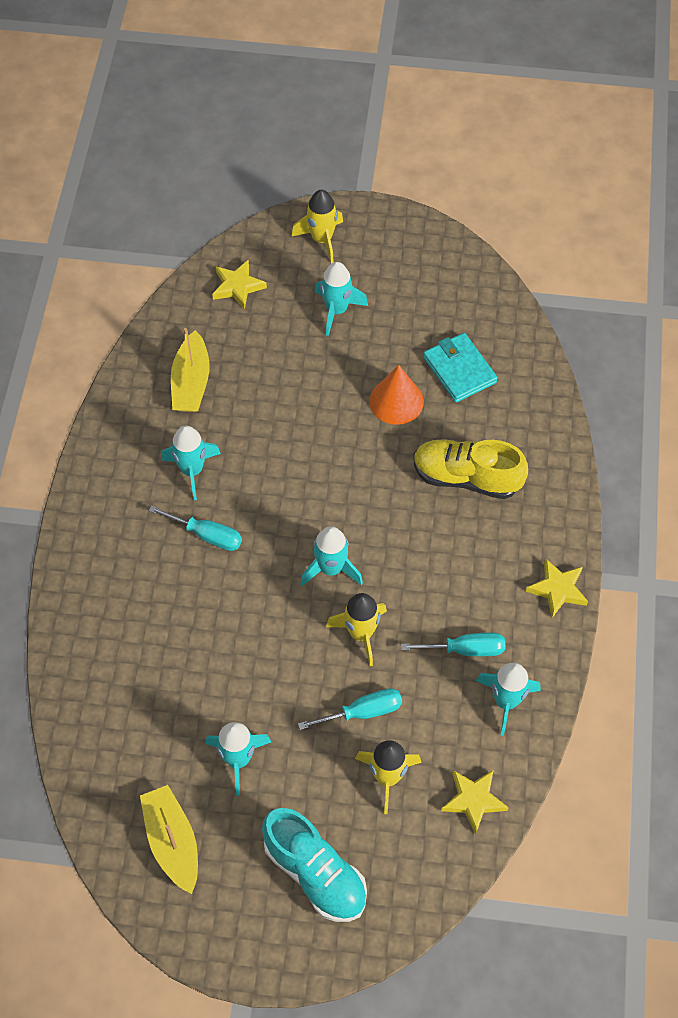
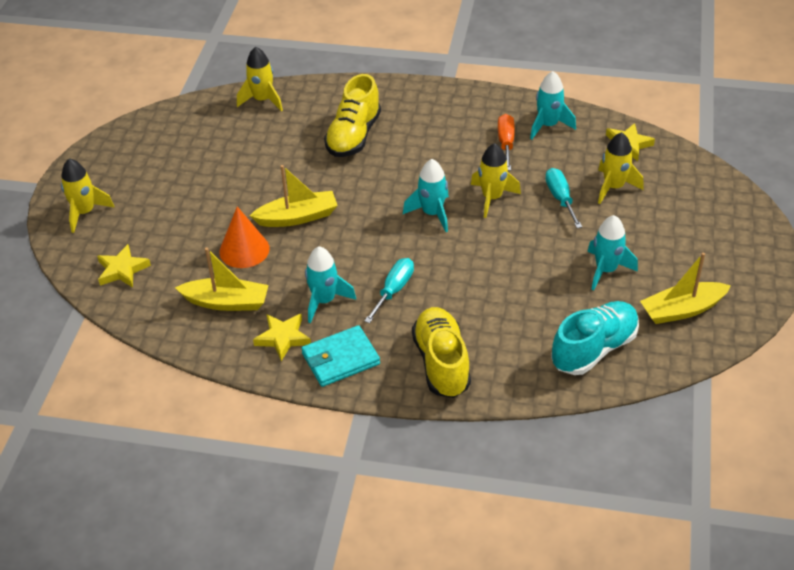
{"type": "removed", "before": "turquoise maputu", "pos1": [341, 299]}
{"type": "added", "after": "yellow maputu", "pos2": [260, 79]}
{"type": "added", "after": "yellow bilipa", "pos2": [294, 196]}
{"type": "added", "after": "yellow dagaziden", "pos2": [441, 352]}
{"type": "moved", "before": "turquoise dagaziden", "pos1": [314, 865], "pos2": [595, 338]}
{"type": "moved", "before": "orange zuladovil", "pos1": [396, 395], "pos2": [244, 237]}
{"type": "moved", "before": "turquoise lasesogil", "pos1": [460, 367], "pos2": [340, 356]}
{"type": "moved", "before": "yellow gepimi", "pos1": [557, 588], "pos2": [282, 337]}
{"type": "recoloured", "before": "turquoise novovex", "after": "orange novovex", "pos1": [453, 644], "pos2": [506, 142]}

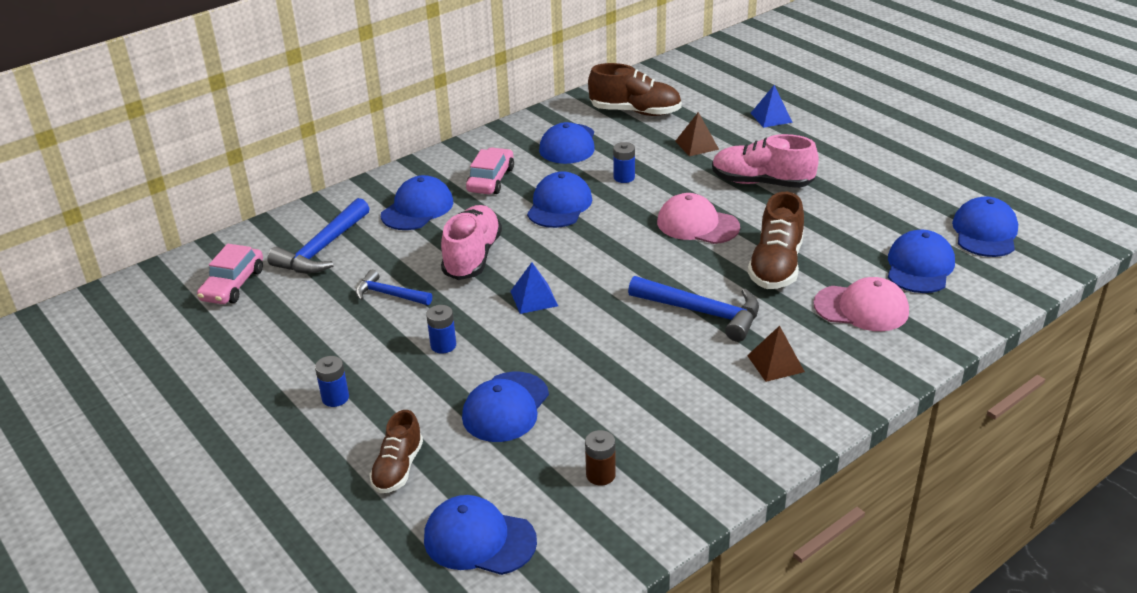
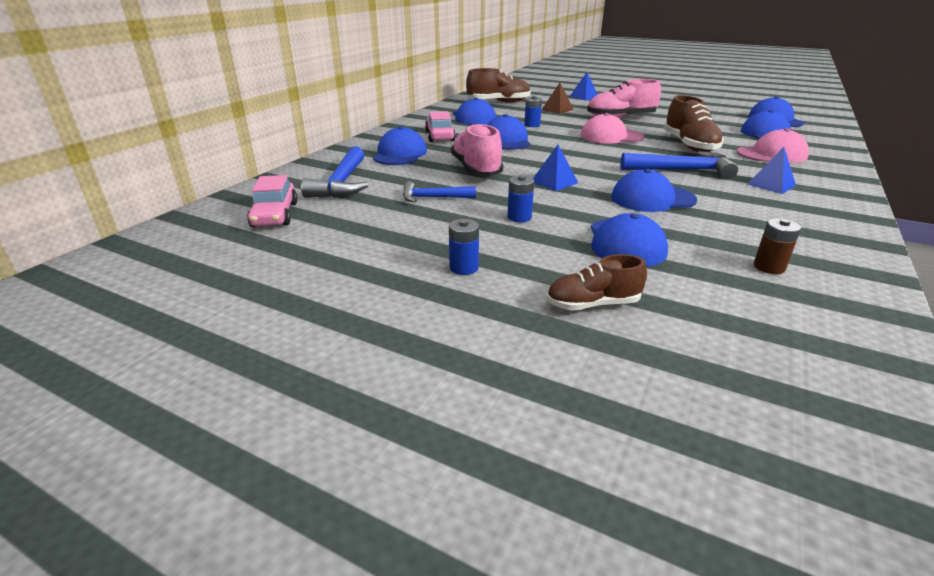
{"type": "moved", "before": "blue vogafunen", "pos1": [480, 535], "pos2": [654, 190]}
{"type": "recoloured", "before": "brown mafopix", "after": "blue mafopix", "pos1": [776, 354], "pos2": [771, 170]}
{"type": "turned", "before": "brown dagaziden", "pos1": [396, 451], "pos2": [596, 282], "turn": 90}

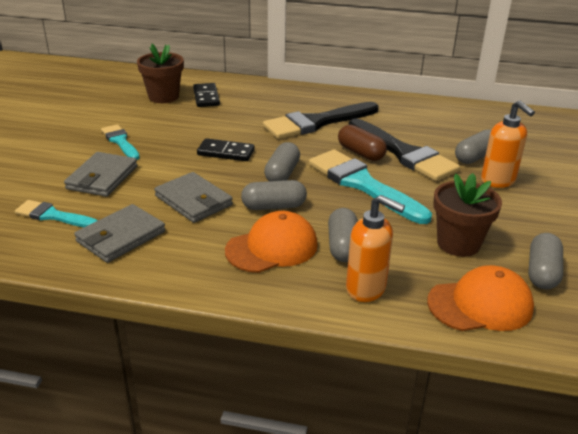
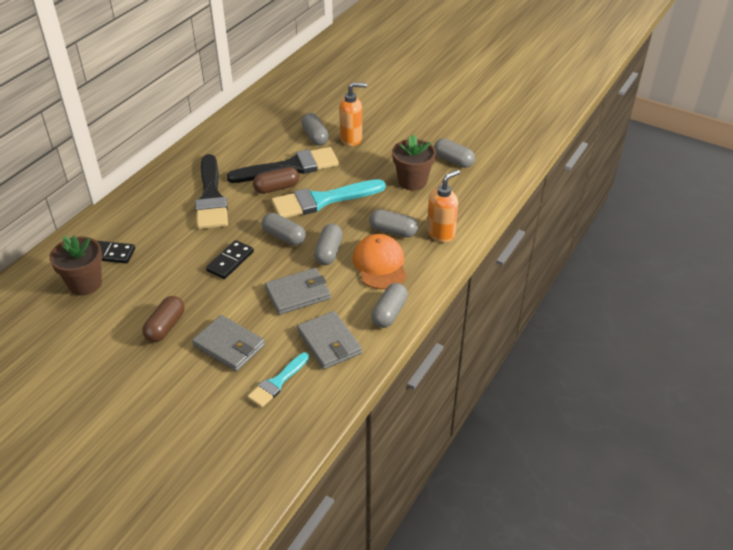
{"type": "removed", "before": "orange vogafunen", "pos1": [480, 298]}
{"type": "added", "after": "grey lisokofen", "pos2": [389, 305]}
{"type": "replaced", "before": "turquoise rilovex", "after": "brown lisokofen", "pos1": [120, 142], "pos2": [163, 319]}

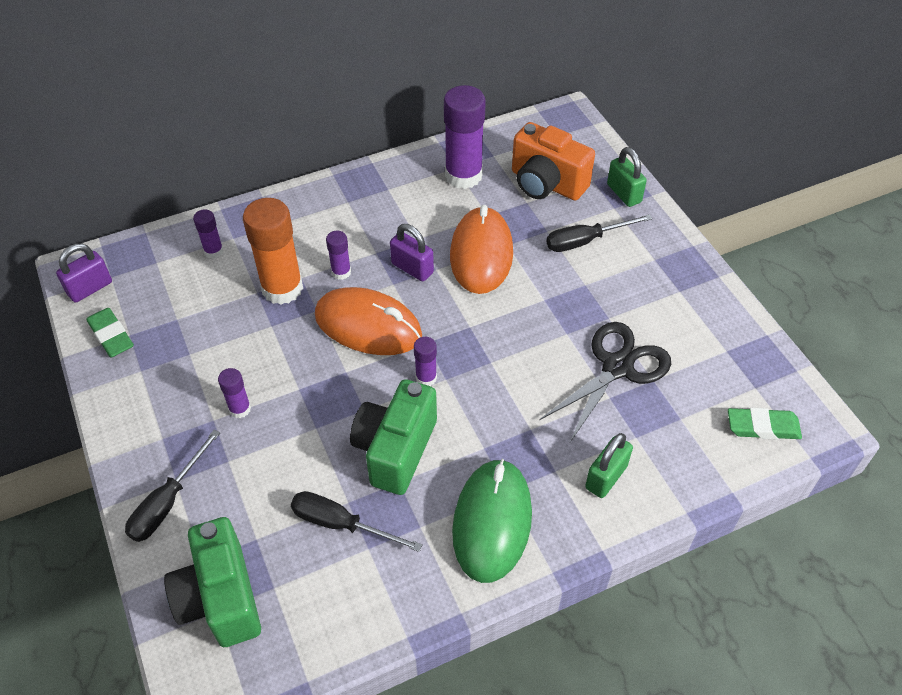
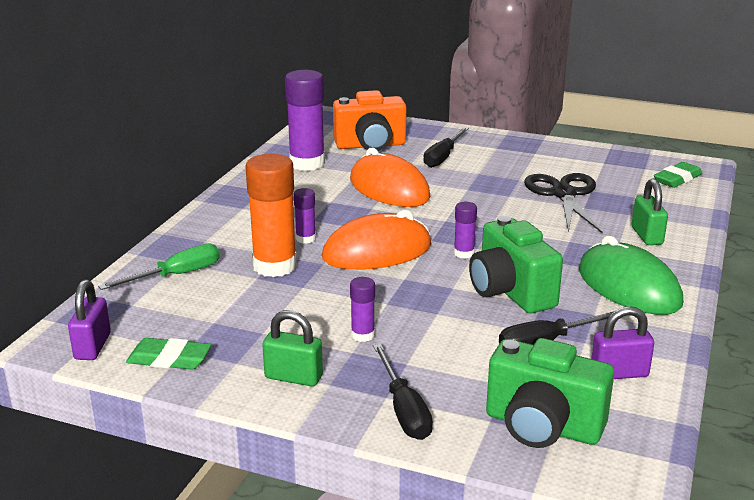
{"type": "moved", "before": "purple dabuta", "pos1": [412, 252], "pos2": [622, 342]}
{"type": "moved", "before": "green dabuta", "pos1": [627, 177], "pos2": [292, 348]}
{"type": "replaced", "before": "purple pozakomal", "after": "green novovex", "pos1": [208, 233], "pos2": [159, 267]}

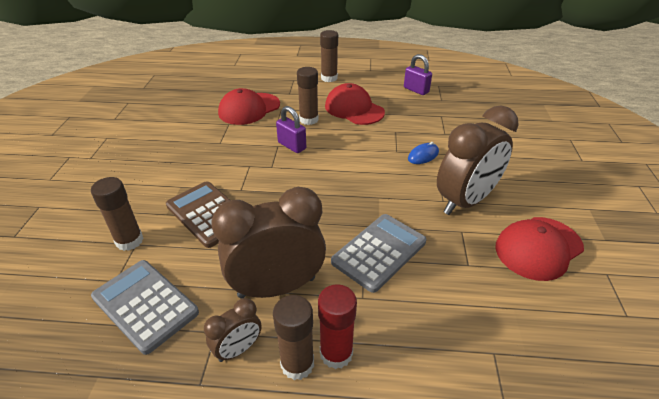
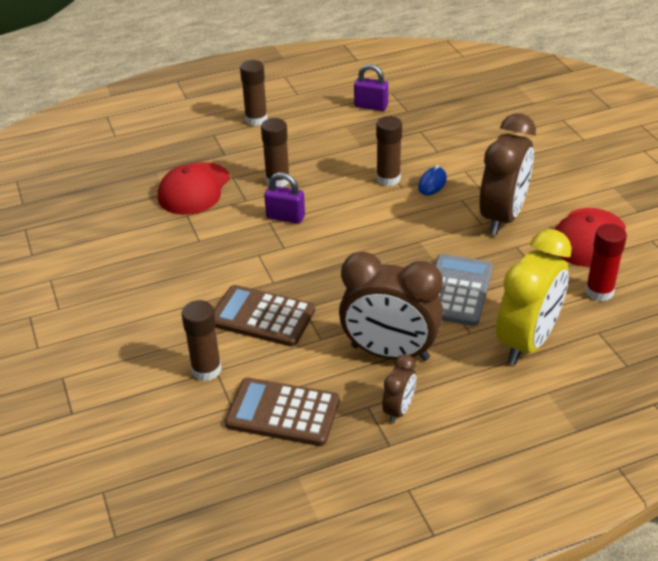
{"type": "removed", "before": "red vogafunen", "pos1": [355, 104]}
{"type": "added", "after": "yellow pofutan", "pos2": [534, 297]}
{"type": "moved", "before": "brown pozakomal", "pos1": [293, 337], "pos2": [389, 151]}
{"type": "moved", "before": "red pozakomal", "pos1": [337, 326], "pos2": [606, 262]}
{"type": "recoloured", "before": "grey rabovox", "after": "brown rabovox", "pos1": [145, 307], "pos2": [282, 412]}
{"type": "turned", "before": "brown pofutan", "pos1": [268, 243], "pos2": [391, 306], "turn": -120}

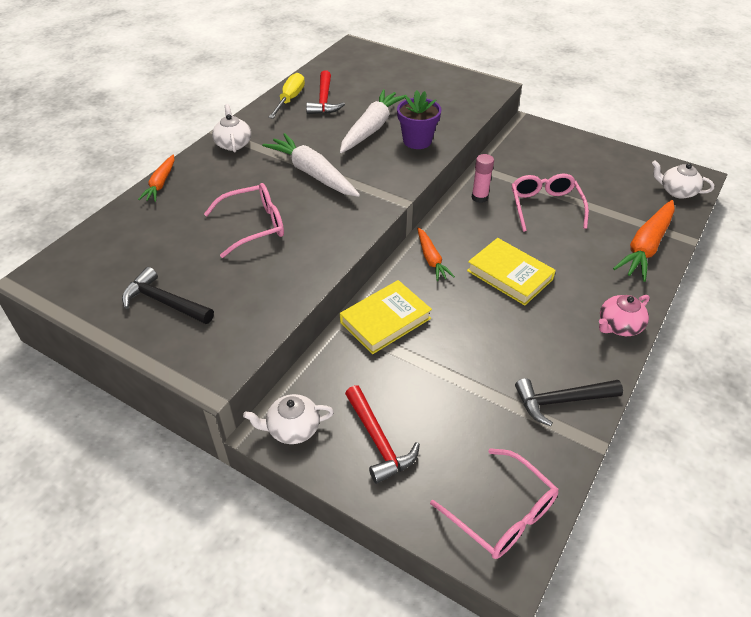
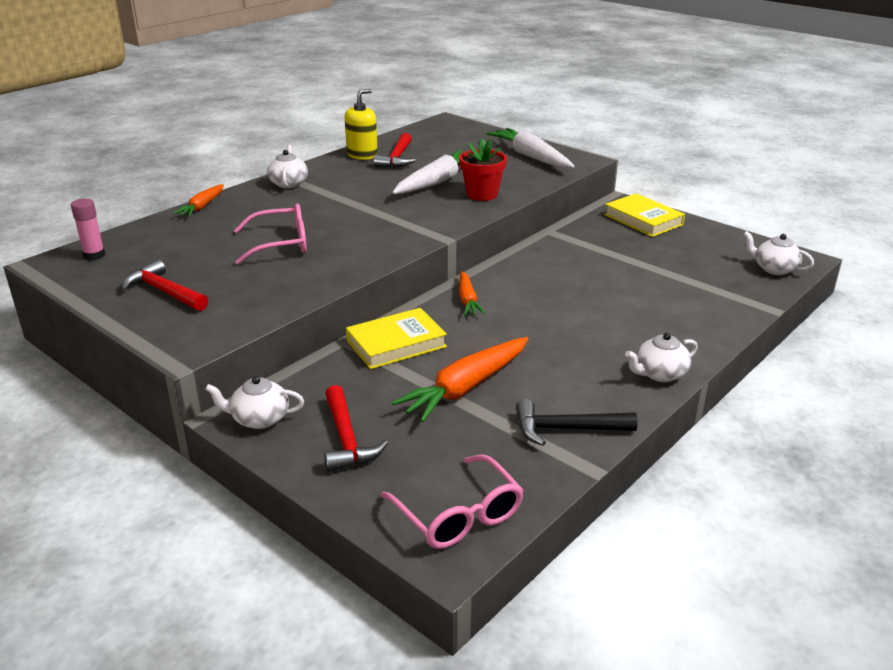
{"type": "removed", "before": "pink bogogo", "pos1": [550, 202]}
{"type": "moved", "before": "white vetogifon", "pos1": [311, 165], "pos2": [530, 148]}
{"type": "moved", "before": "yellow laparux", "pos1": [511, 272], "pos2": [644, 215]}
{"type": "moved", "before": "pink pozakomal", "pos1": [483, 178], "pos2": [88, 229]}
{"type": "moved", "before": "orange vetogifon", "pos1": [644, 241], "pos2": [460, 379]}
{"type": "replaced", "before": "yellow novovex", "after": "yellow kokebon", "pos1": [286, 96], "pos2": [361, 124]}
{"type": "recoloured", "before": "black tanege", "after": "red tanege", "pos1": [168, 295], "pos2": [165, 285]}
{"type": "recoloured", "before": "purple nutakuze", "after": "red nutakuze", "pos1": [419, 119], "pos2": [483, 170]}
{"type": "recoloured", "before": "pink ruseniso", "after": "white ruseniso", "pos1": [624, 315], "pos2": [661, 357]}

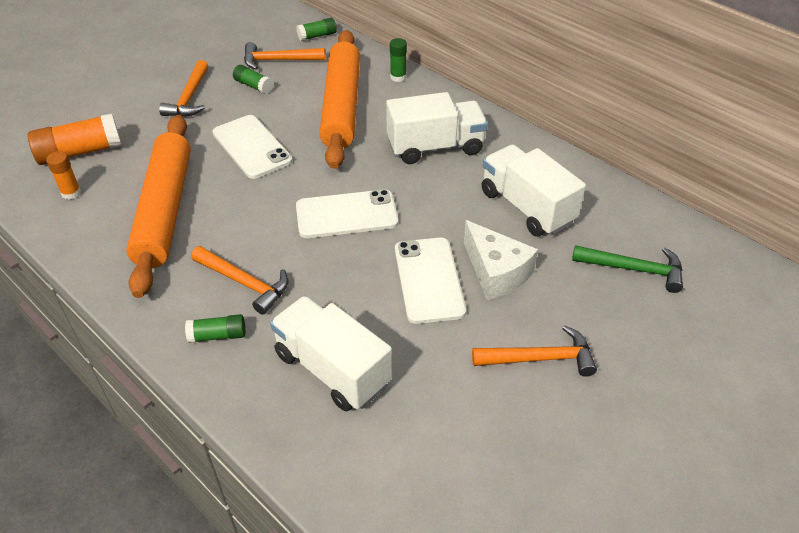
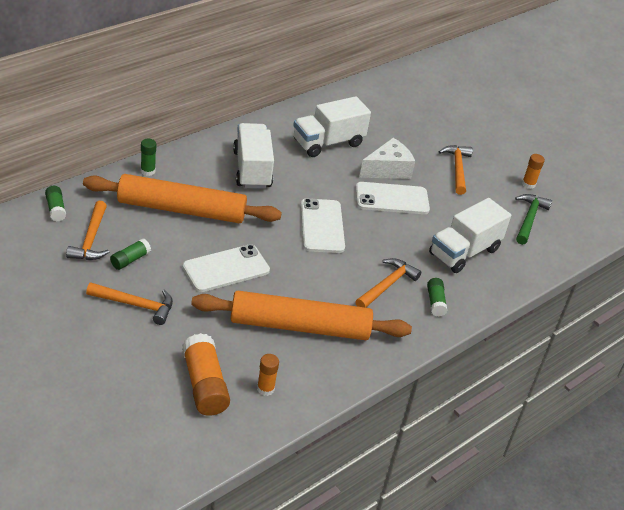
{"type": "added", "after": "orange pozakomal", "pos2": [533, 171]}
{"type": "moved", "before": "green tanege", "pos1": [627, 269], "pos2": [533, 219]}

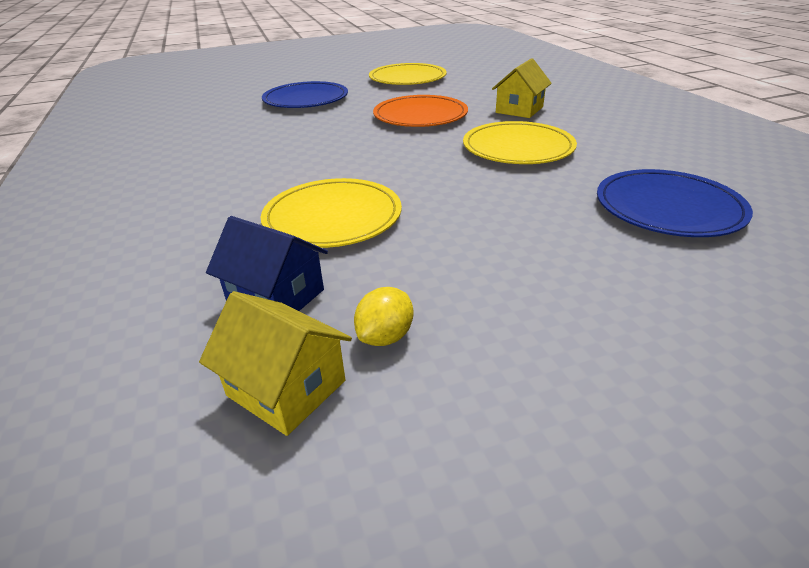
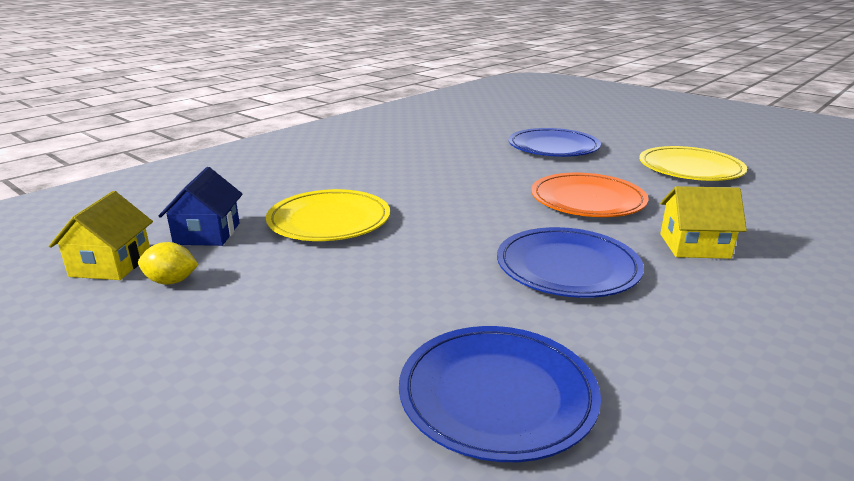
{"type": "recoloured", "before": "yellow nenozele", "after": "blue nenozele", "pos1": [520, 142], "pos2": [570, 262]}

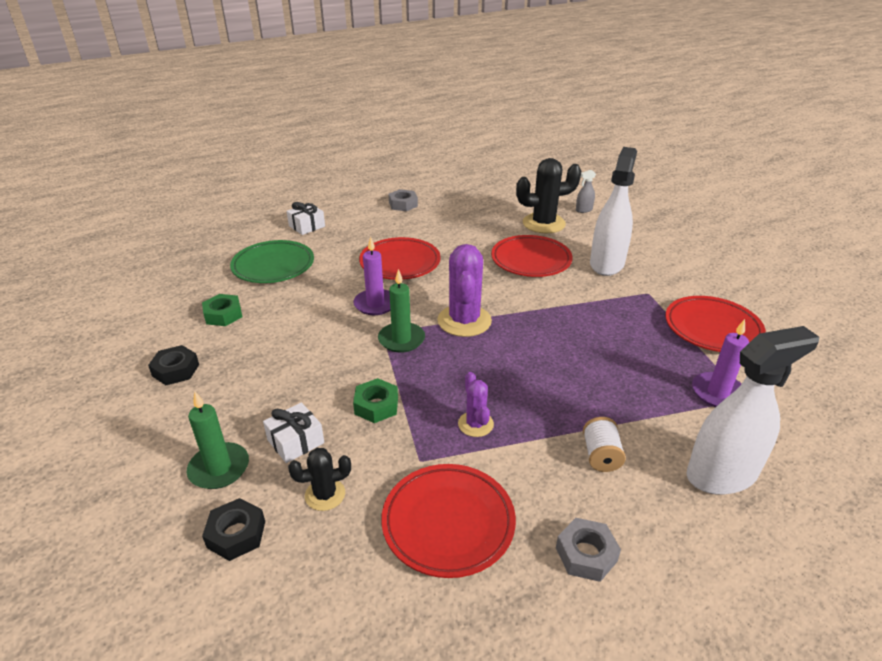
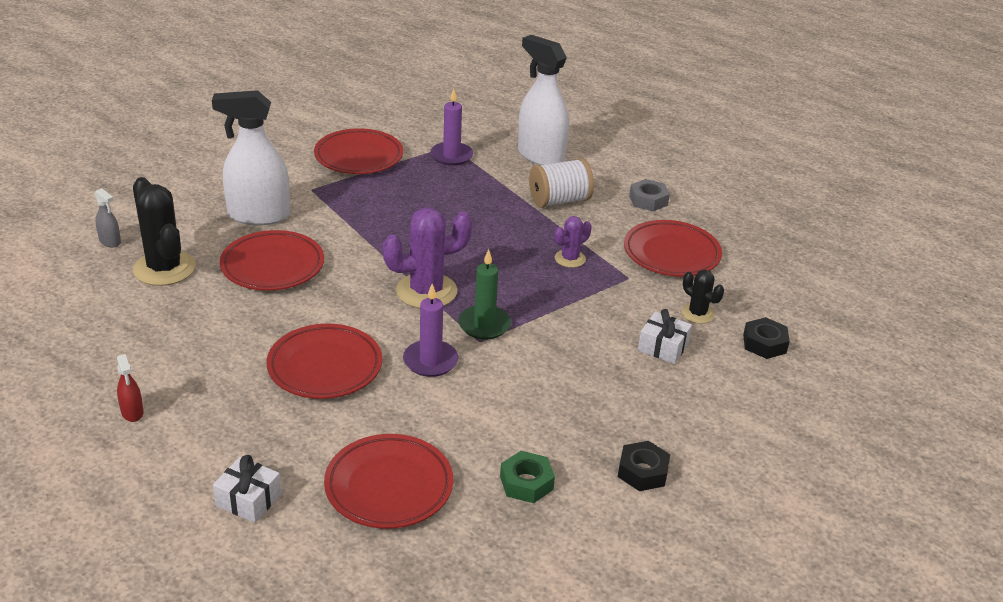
{"type": "removed", "before": "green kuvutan", "pos1": [218, 440]}
{"type": "removed", "before": "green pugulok", "pos1": [375, 400]}
{"type": "replaced", "before": "grey pugulok", "after": "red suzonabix", "pos1": [403, 200], "pos2": [130, 388]}
{"type": "recoloured", "before": "green nenozele", "after": "red nenozele", "pos1": [272, 261], "pos2": [388, 481]}
{"type": "resized", "before": "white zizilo", "pos1": [604, 444], "pos2": [561, 183], "scale": 1.59}

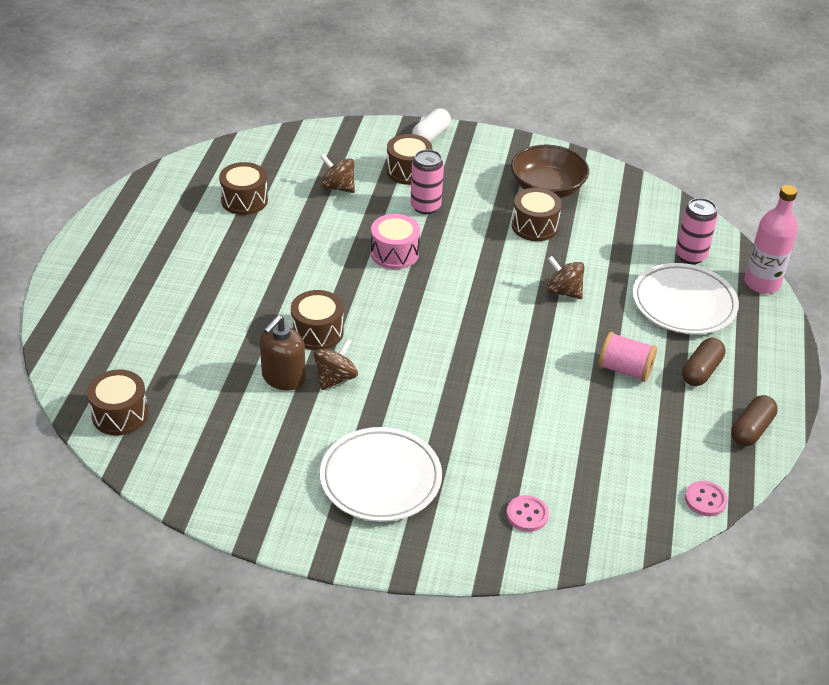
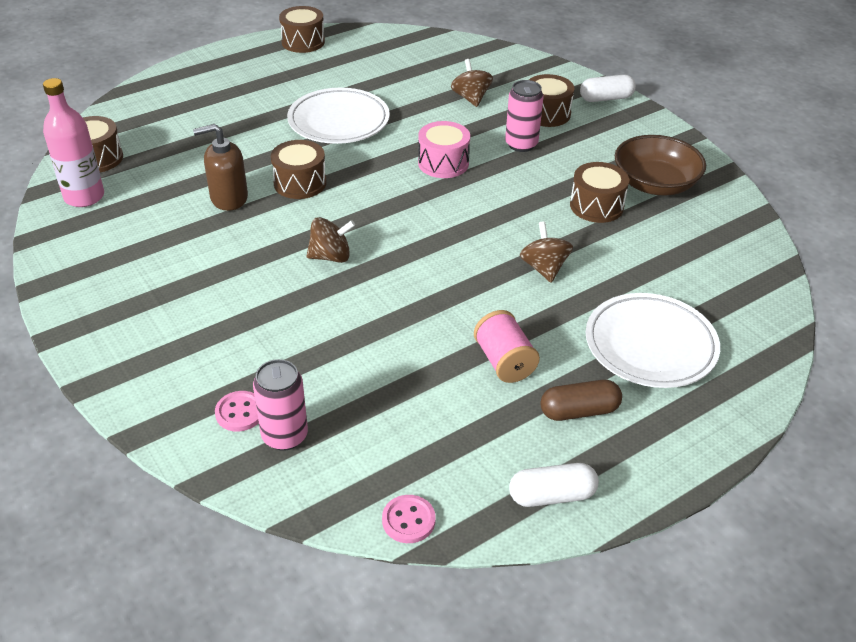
{"type": "moved", "before": "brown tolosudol", "pos1": [243, 188], "pos2": [302, 29]}
{"type": "moved", "before": "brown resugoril", "pos1": [336, 364], "pos2": [330, 240]}
{"type": "moved", "before": "white nenozele", "pos1": [381, 474], "pos2": [338, 116]}
{"type": "moved", "before": "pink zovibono", "pos1": [697, 231], "pos2": [280, 405]}
{"type": "moved", "before": "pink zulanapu", "pos1": [771, 239], "pos2": [73, 142]}
{"type": "recoloured", "before": "brown lisokofen", "after": "white lisokofen", "pos1": [754, 420], "pos2": [554, 485]}

